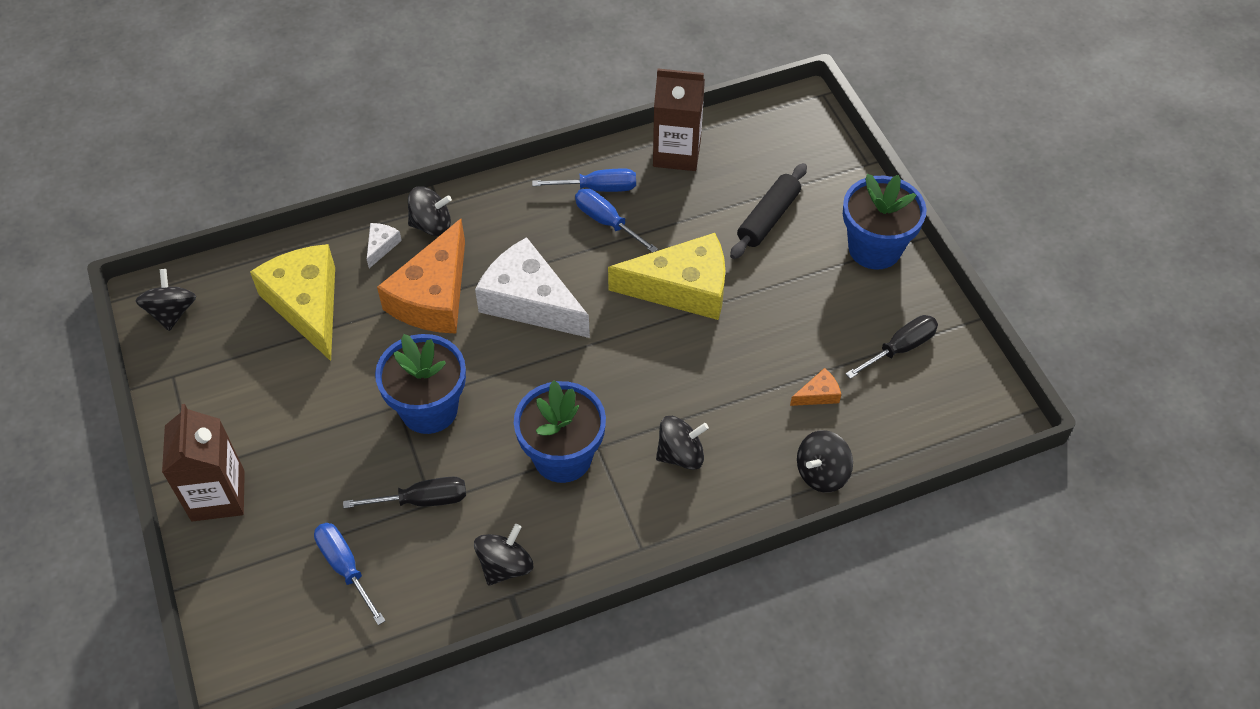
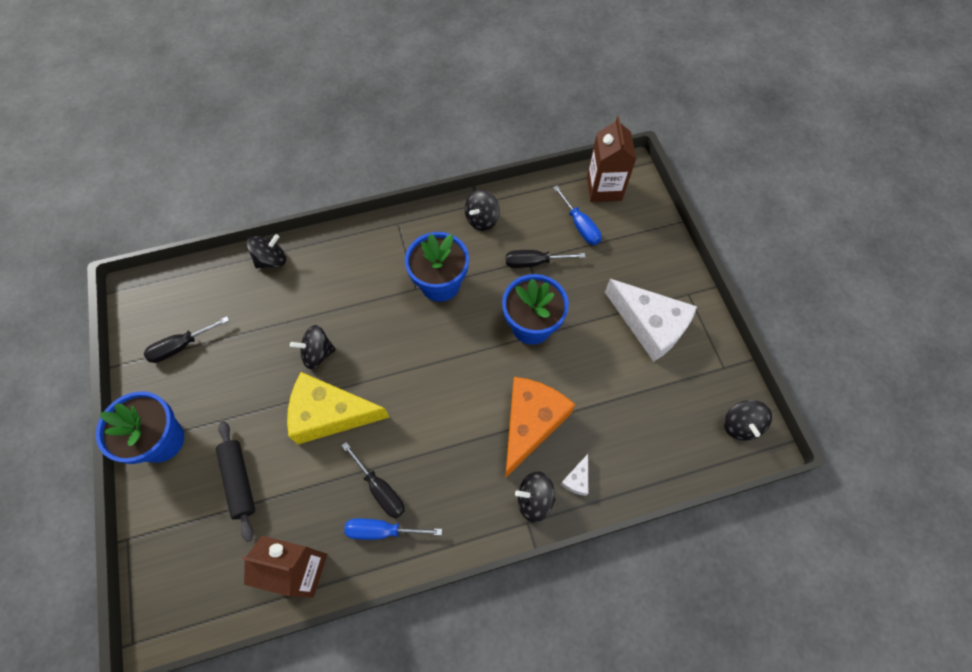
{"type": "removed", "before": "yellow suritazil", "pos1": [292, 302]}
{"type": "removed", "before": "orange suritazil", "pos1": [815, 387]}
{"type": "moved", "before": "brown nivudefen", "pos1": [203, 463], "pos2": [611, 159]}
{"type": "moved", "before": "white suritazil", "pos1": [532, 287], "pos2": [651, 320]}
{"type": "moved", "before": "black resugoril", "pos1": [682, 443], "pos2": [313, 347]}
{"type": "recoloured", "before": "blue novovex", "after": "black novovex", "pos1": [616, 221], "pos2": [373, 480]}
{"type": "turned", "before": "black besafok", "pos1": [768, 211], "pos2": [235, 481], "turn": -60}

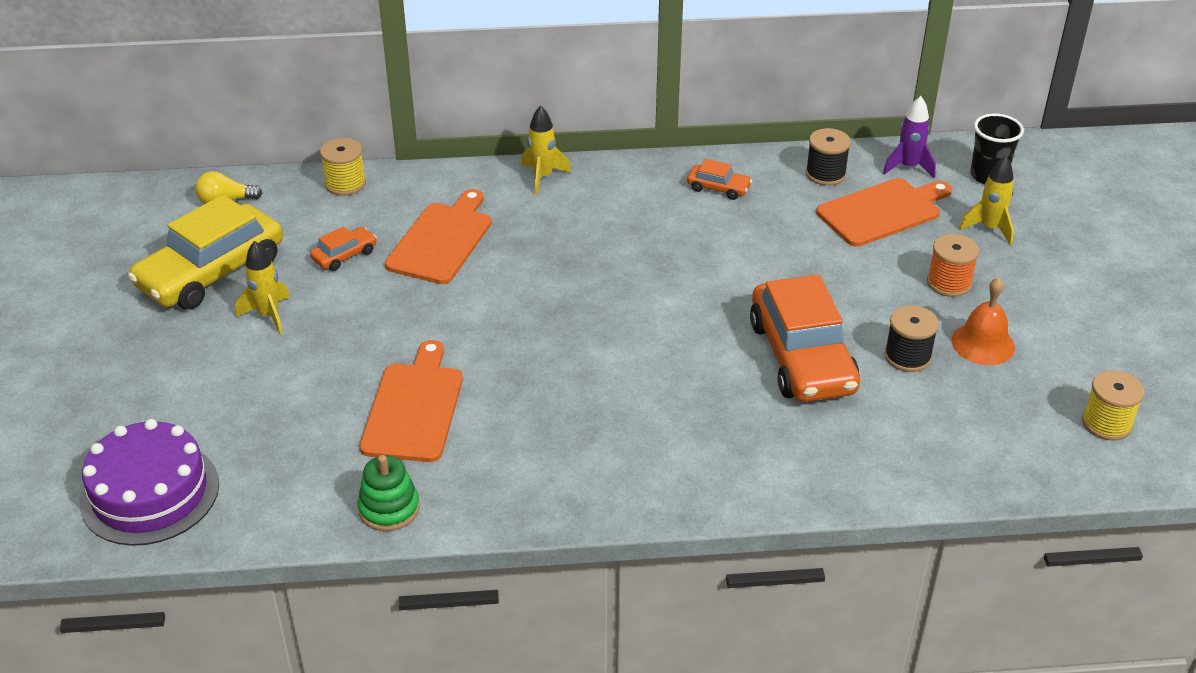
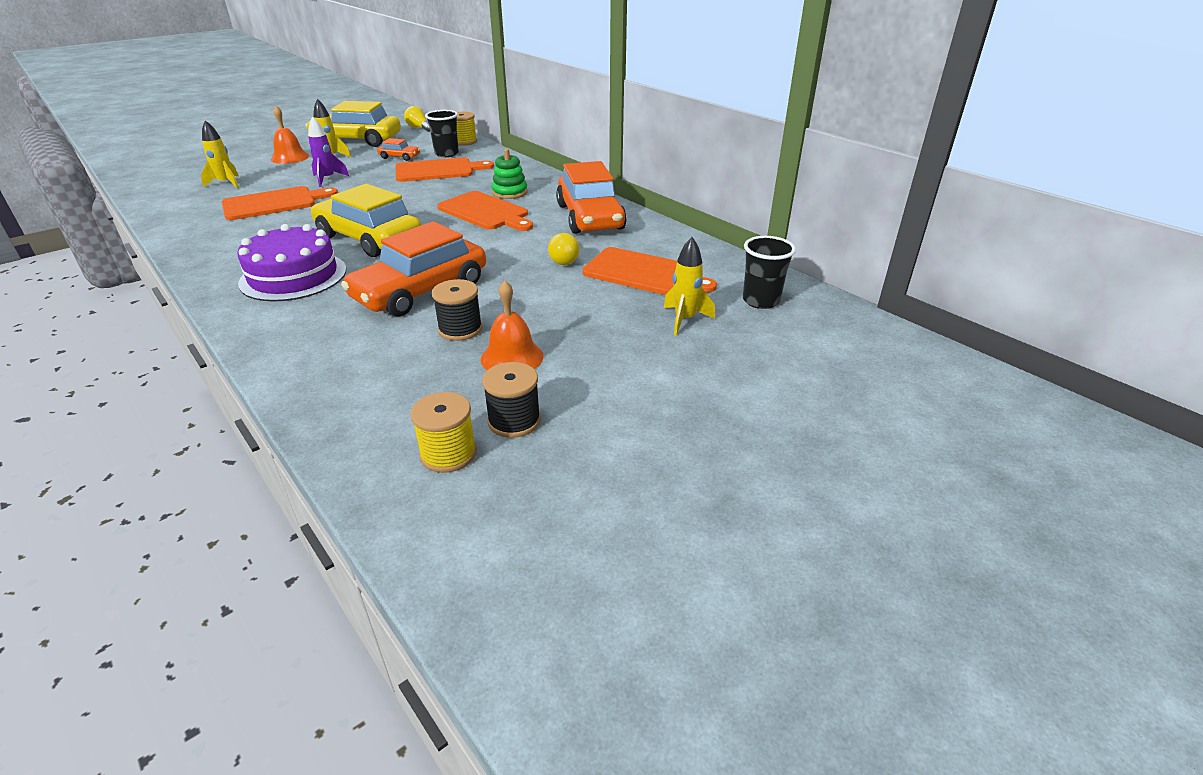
{"type": "removed", "before": "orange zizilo", "pos1": [953, 265]}
{"type": "added", "after": "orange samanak", "pos2": [290, 135]}
{"type": "added", "after": "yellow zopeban", "pos2": [366, 220]}
{"type": "added", "after": "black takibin", "pos2": [442, 133]}
{"type": "added", "after": "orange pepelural", "pos2": [485, 211]}
{"type": "added", "after": "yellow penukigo", "pos2": [564, 249]}
{"type": "moved", "before": "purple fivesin", "pos1": [149, 482], "pos2": [291, 263]}
{"type": "moved", "before": "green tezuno", "pos1": [389, 493], "pos2": [510, 174]}
{"type": "moved", "before": "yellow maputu", "pos1": [546, 150], "pos2": [220, 154]}
{"type": "moved", "before": "black zizilo", "pos1": [828, 157], "pos2": [511, 400]}
{"type": "moved", "before": "purple maputu", "pos1": [909, 137], "pos2": [328, 151]}
{"type": "resized", "before": "orange zopeban", "pos1": [719, 179], "pos2": [591, 197], "scale": 2.27}

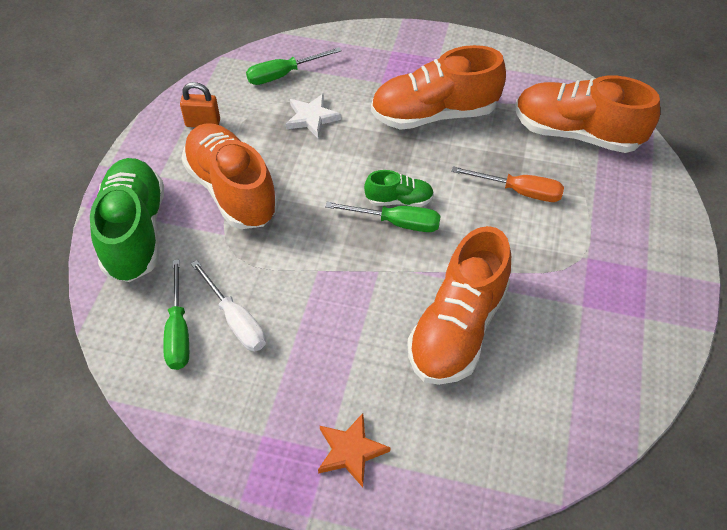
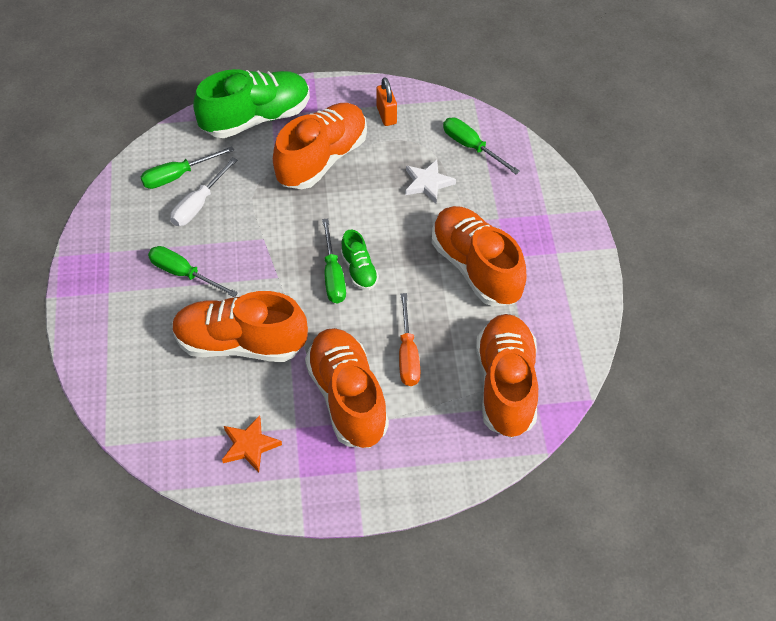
{"type": "added", "after": "green novovex", "pos2": [193, 271]}
{"type": "added", "after": "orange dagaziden", "pos2": [347, 388]}
{"type": "moved", "before": "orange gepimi", "pos1": [354, 450], "pos2": [252, 443]}

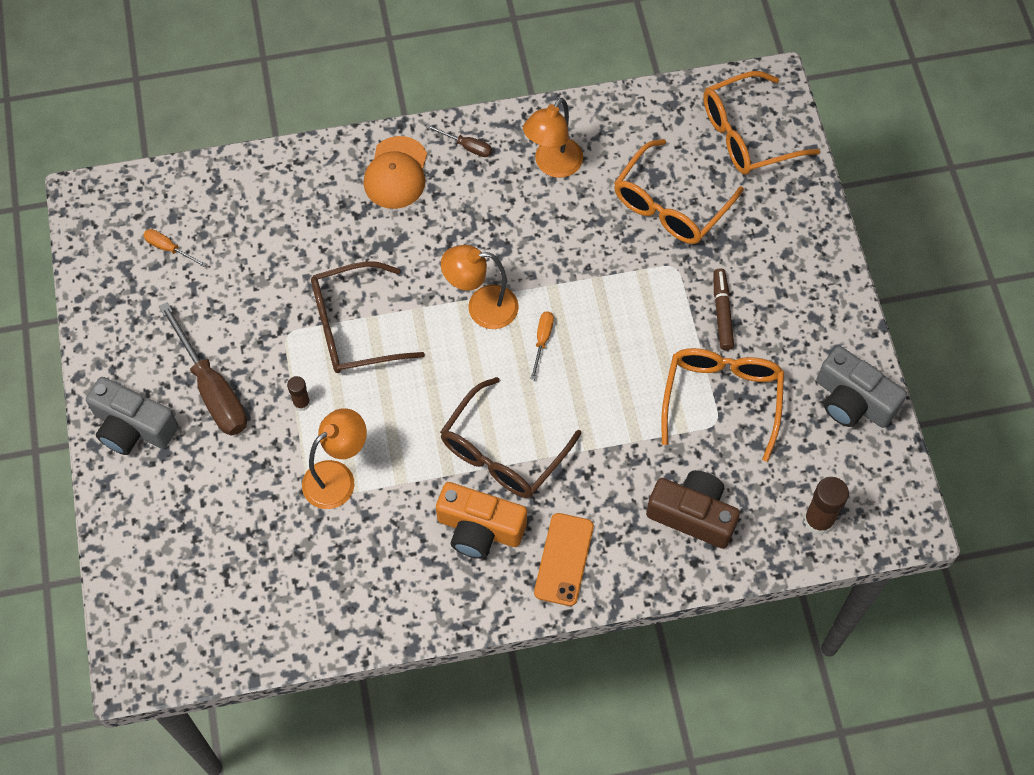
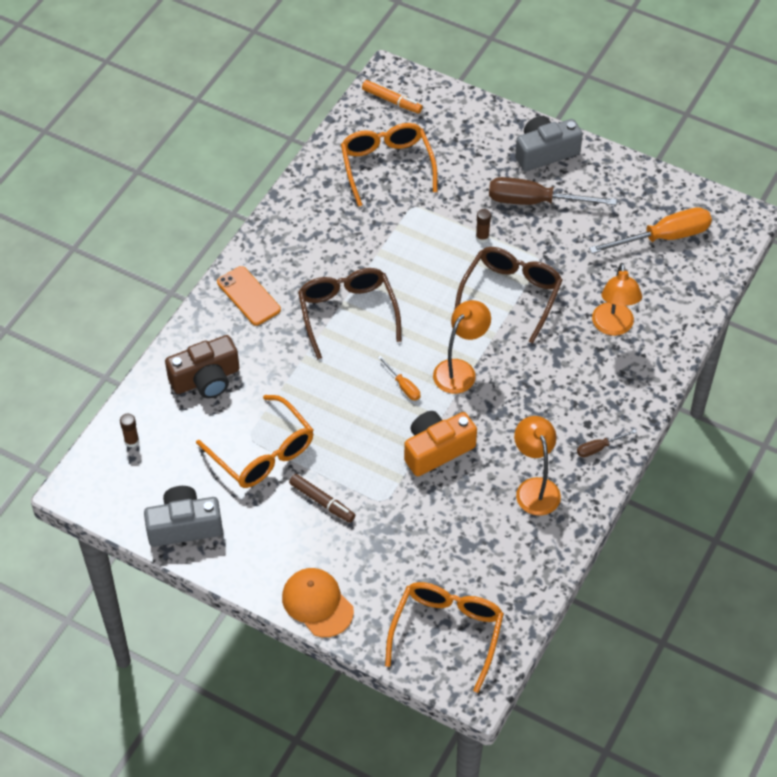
{"type": "added", "after": "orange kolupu", "pos2": [392, 96]}
{"type": "moved", "before": "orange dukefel", "pos1": [334, 458], "pos2": [617, 299]}
{"type": "moved", "before": "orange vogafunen", "pos1": [395, 172], "pos2": [318, 602]}
{"type": "moved", "before": "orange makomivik", "pos1": [481, 520], "pos2": [440, 443]}
{"type": "moved", "before": "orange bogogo", "pos1": [679, 191], "pos2": [389, 165]}
{"type": "resized", "before": "orange novovex", "pos1": [175, 248], "pos2": [650, 230], "scale": 2.14}
{"type": "resized", "before": "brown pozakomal", "pos1": [826, 506], "pos2": [129, 430], "scale": 0.59}

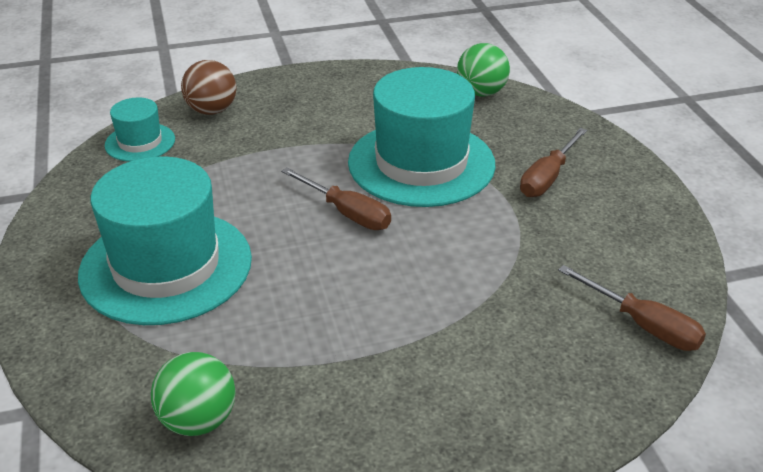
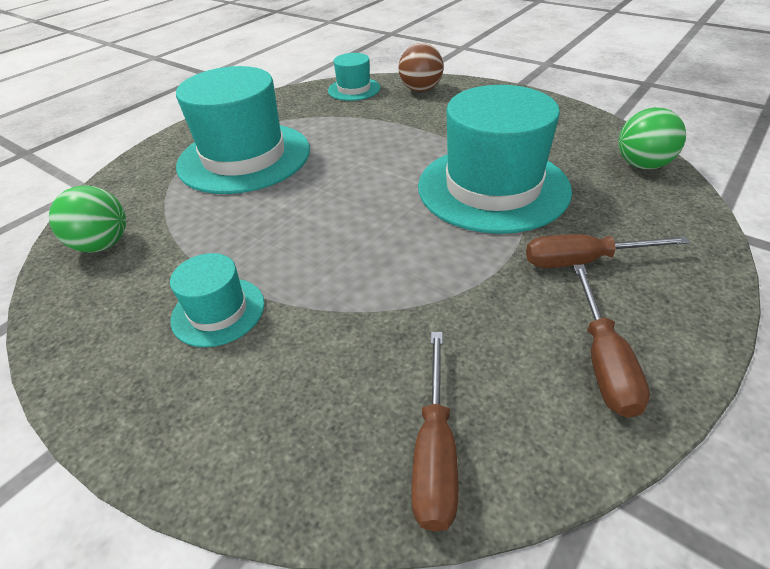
{"type": "added", "after": "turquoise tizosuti", "pos2": [217, 300]}
{"type": "moved", "before": "brown novovex", "pos1": [336, 199], "pos2": [611, 341]}

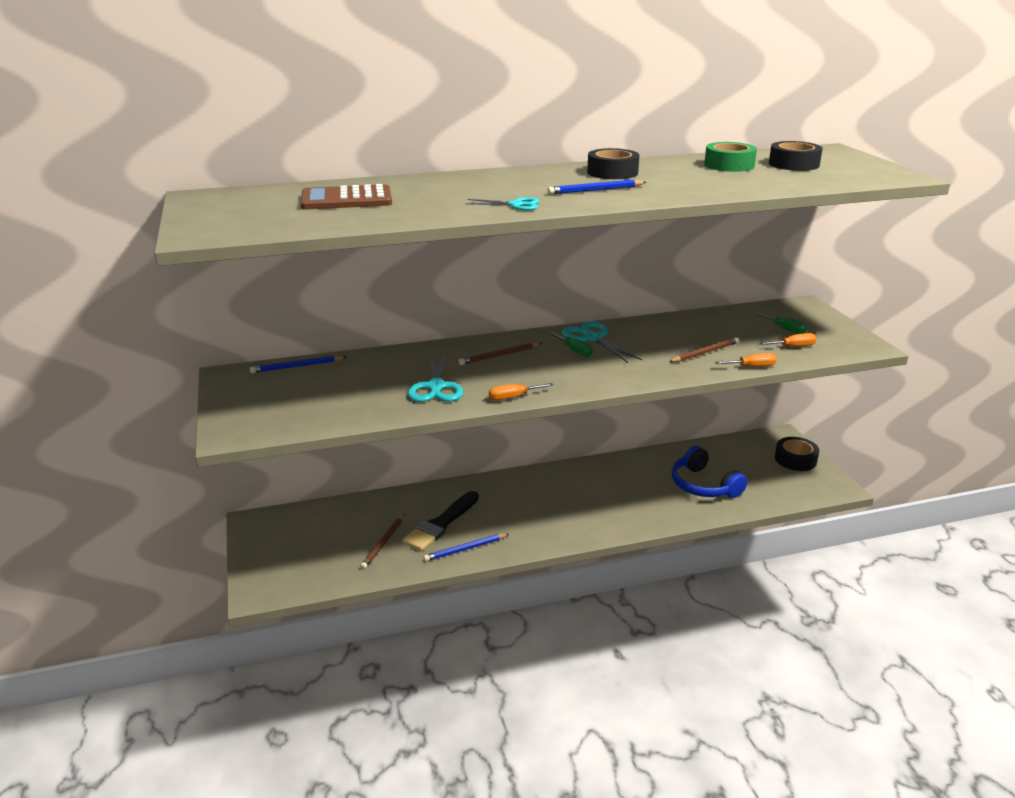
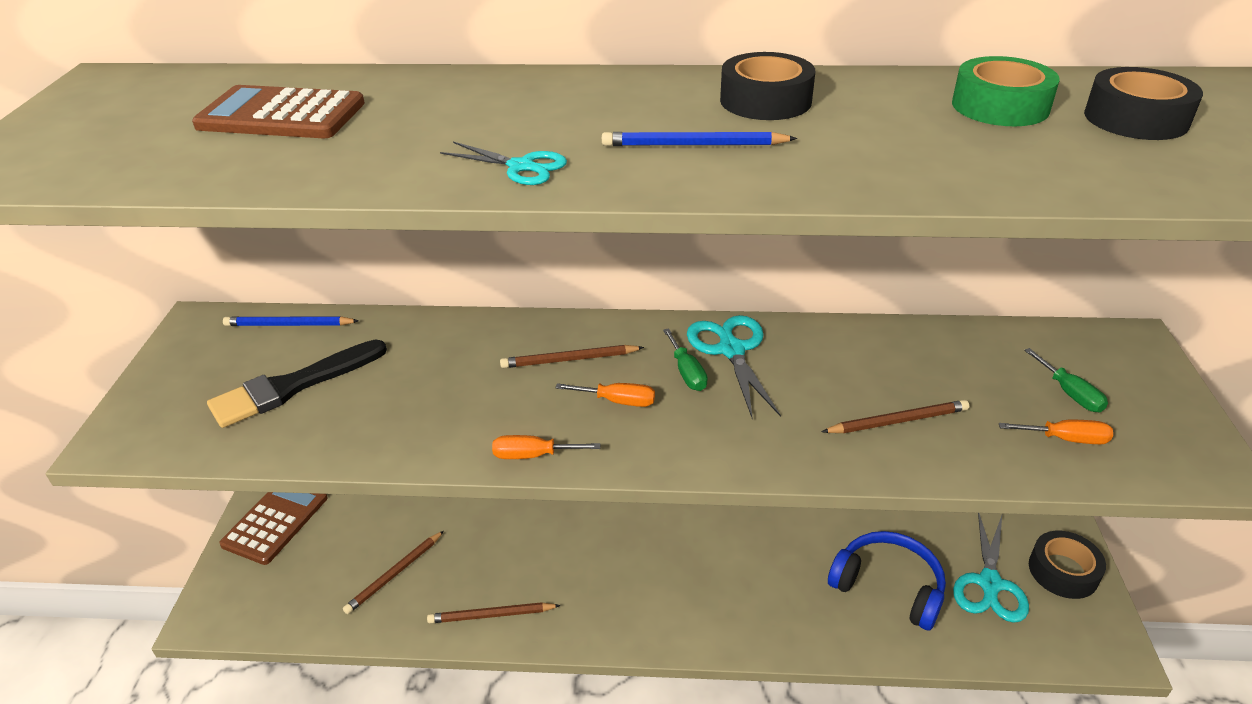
{"type": "added", "after": "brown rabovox", "pos2": [273, 528]}
{"type": "moved", "before": "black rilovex", "pos1": [440, 521], "pos2": [297, 384]}
{"type": "moved", "before": "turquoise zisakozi", "pos1": [435, 377], "pos2": [991, 568]}
{"type": "moved", "before": "orange novovex", "pos1": [745, 360], "pos2": [605, 395]}
{"type": "recoloured", "before": "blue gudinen", "after": "brown gudinen", "pos1": [466, 547], "pos2": [494, 612]}
{"type": "turned", "before": "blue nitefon", "pos1": [709, 472], "pos2": [887, 580], "turn": 135}

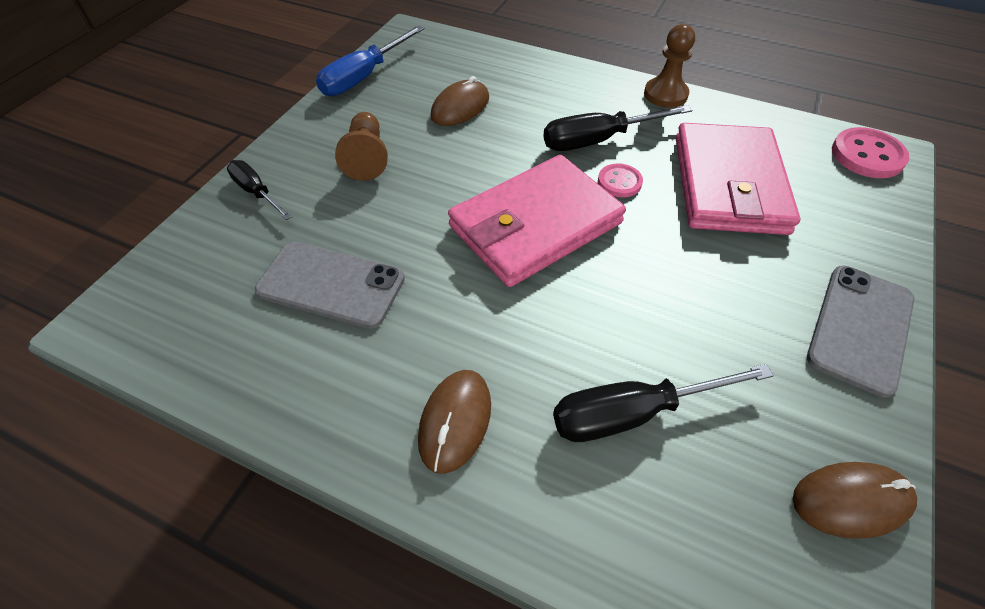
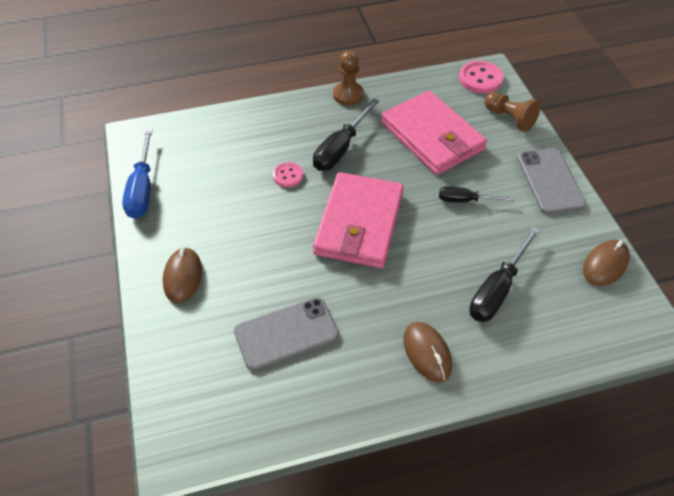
{"type": "moved", "before": "black novovex", "pos1": [259, 190], "pos2": [476, 194]}
{"type": "moved", "before": "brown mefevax", "pos1": [361, 146], "pos2": [512, 112]}
{"type": "moved", "before": "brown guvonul", "pos1": [459, 101], "pos2": [182, 275]}
{"type": "moved", "before": "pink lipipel", "pos1": [620, 180], "pos2": [288, 174]}

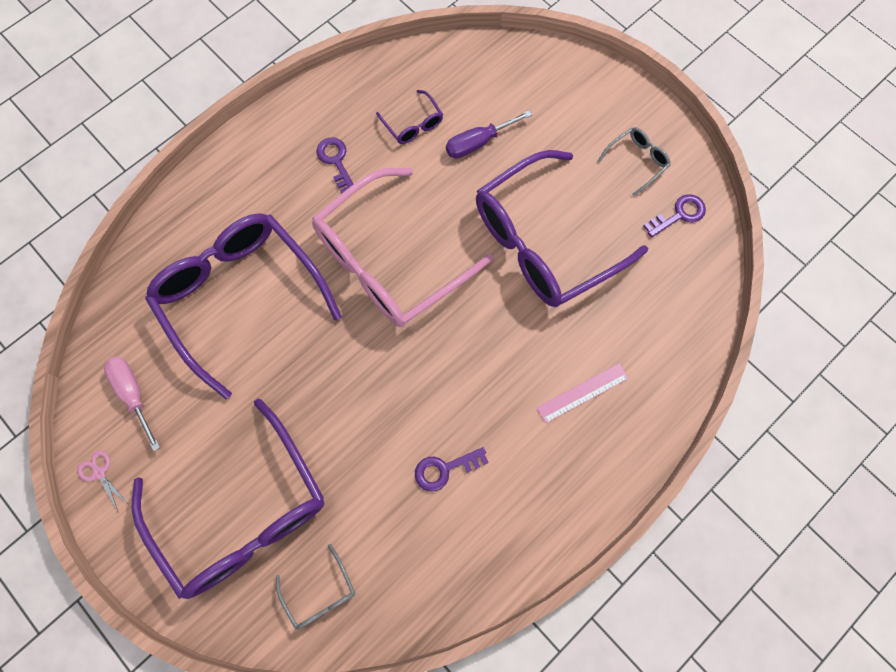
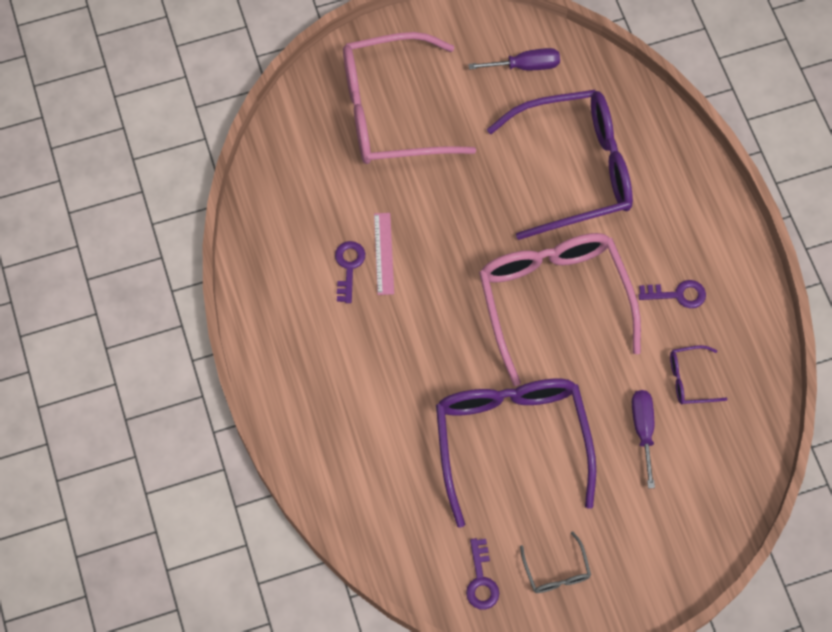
{"type": "removed", "before": "pink zisakozi", "pos1": [102, 480]}
{"type": "removed", "before": "grey bogogo", "pos1": [315, 587]}
{"type": "moved", "before": "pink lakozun", "pos1": [582, 393], "pos2": [384, 254]}
{"type": "recoloured", "before": "pink novovex", "after": "purple novovex", "pos1": [132, 403], "pos2": [514, 59]}
{"type": "recoloured", "before": "purple bogogo", "after": "pink bogogo", "pos1": [228, 498], "pos2": [409, 98]}

